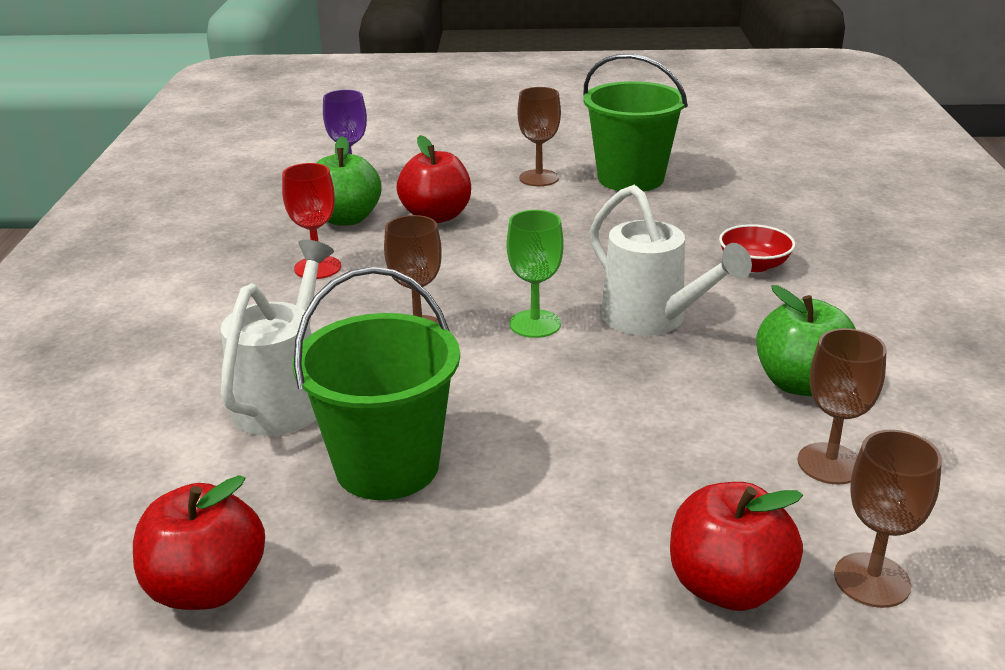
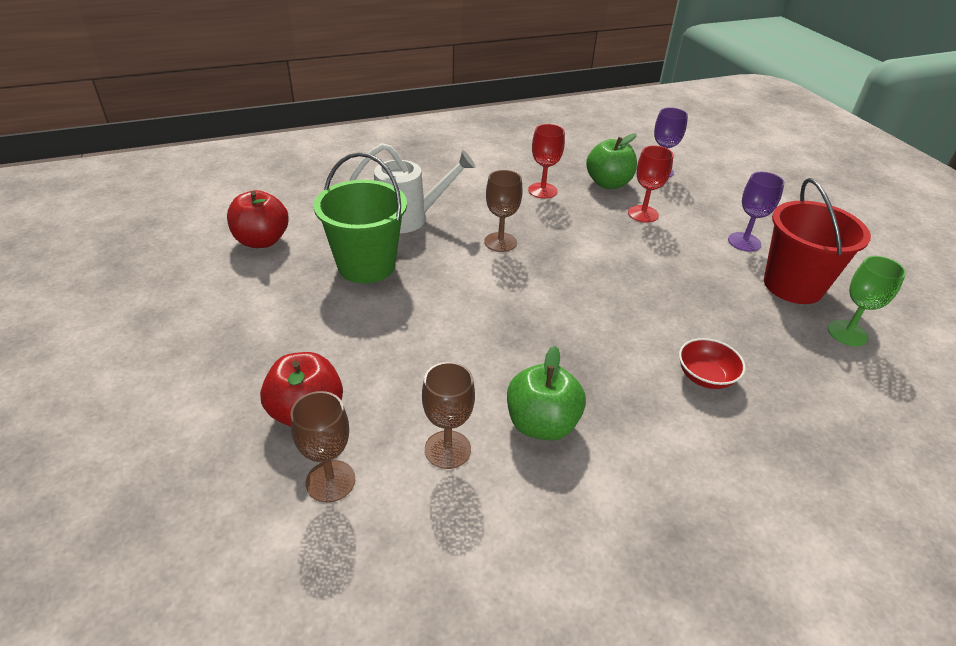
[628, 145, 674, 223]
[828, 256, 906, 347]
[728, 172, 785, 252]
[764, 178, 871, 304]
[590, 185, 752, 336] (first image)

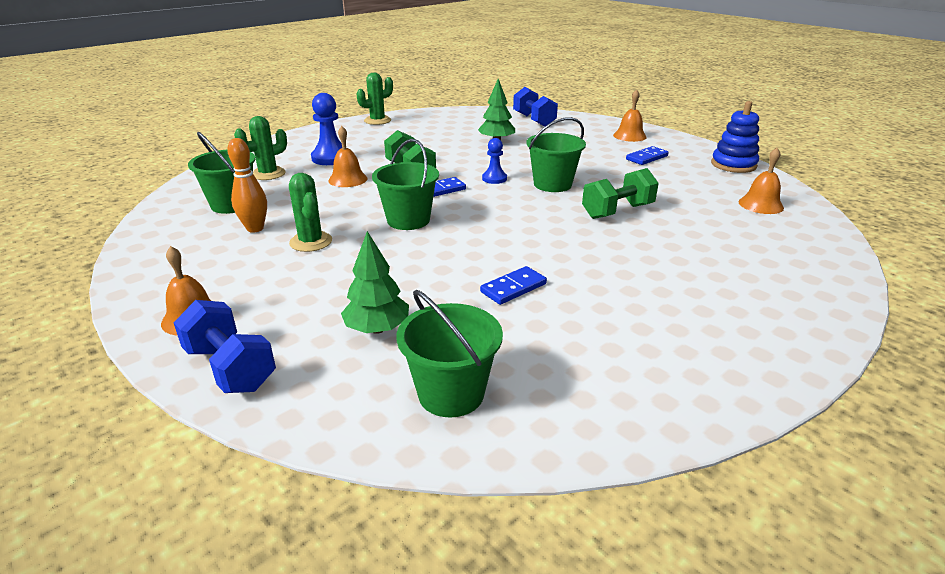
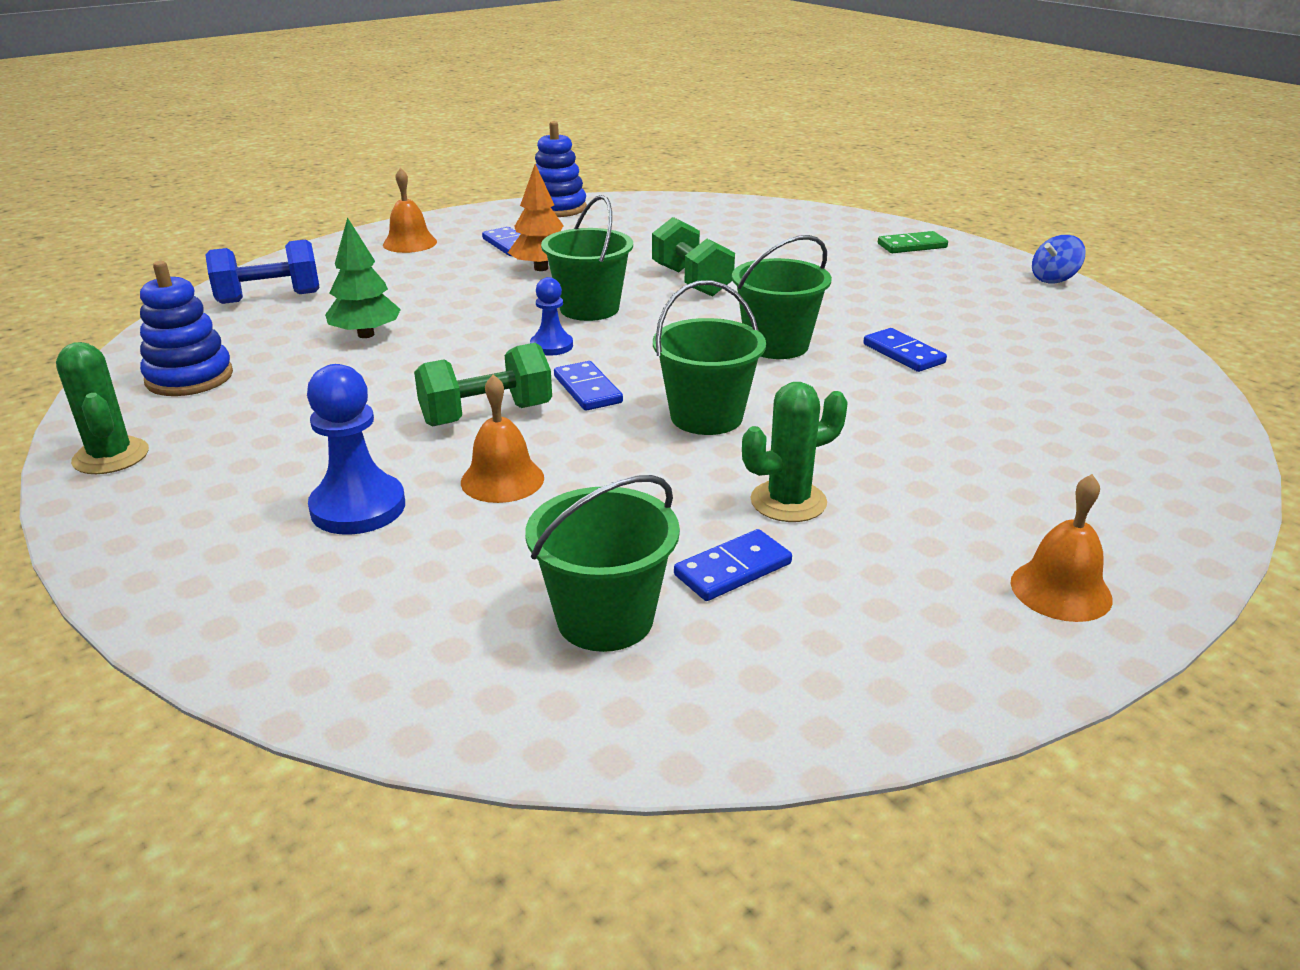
[173, 300, 276, 393] (first image)
[674, 529, 792, 601]
[234, 116, 287, 180] (first image)
[341, 231, 409, 334] (first image)
[732, 235, 832, 359]
[738, 148, 784, 214] (first image)
[140, 261, 233, 396]
[508, 164, 564, 271]
[878, 231, 948, 253]
[1032, 235, 1086, 284]

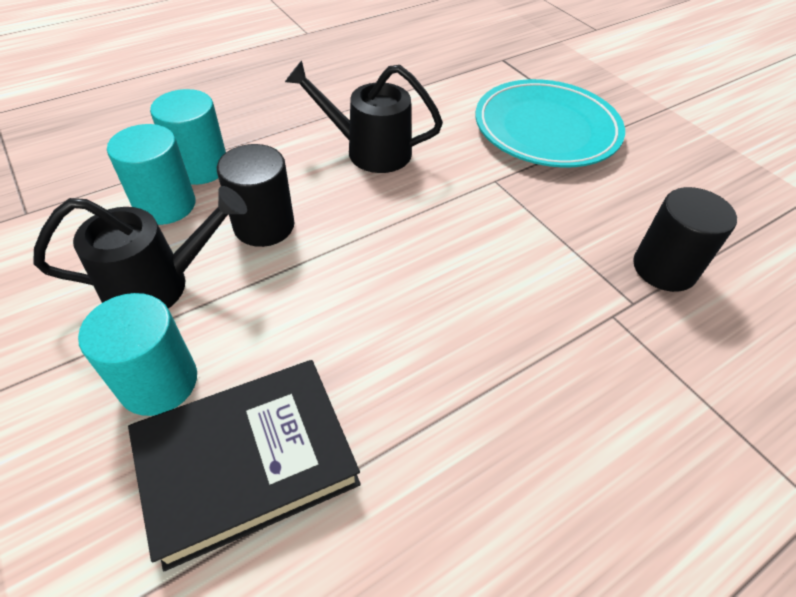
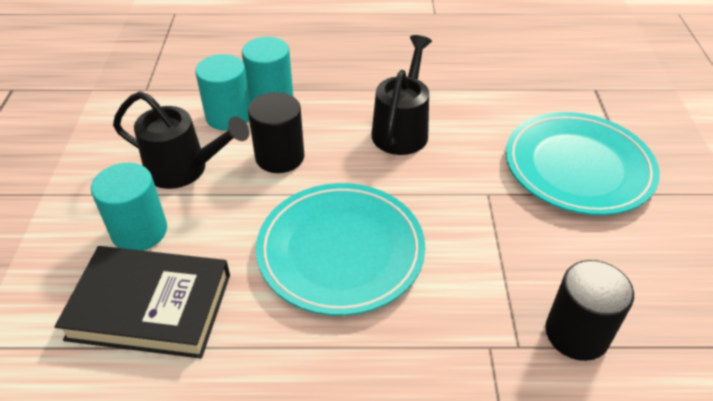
[371, 35, 432, 155]
[256, 183, 425, 316]

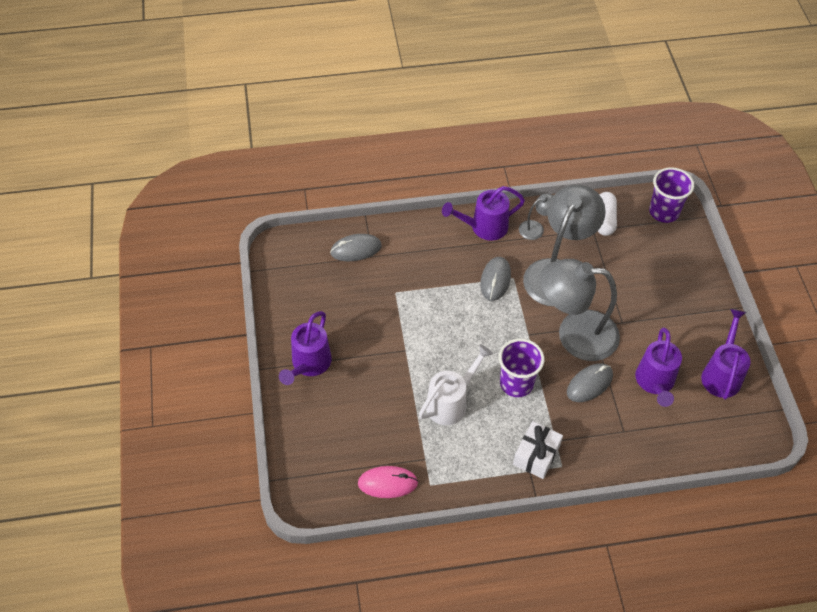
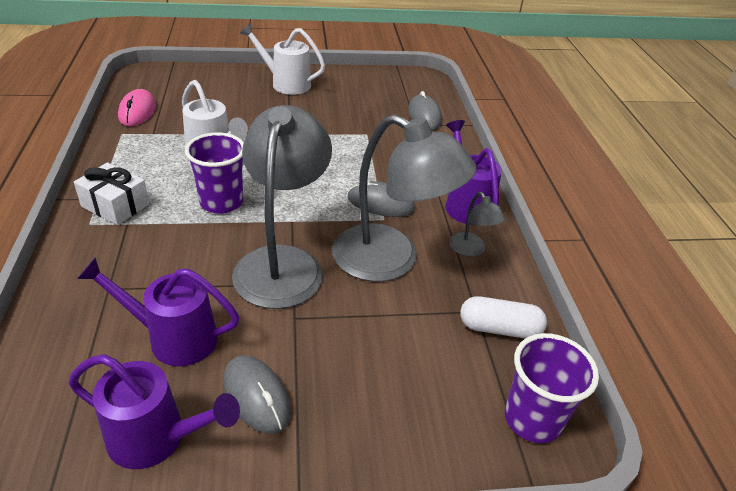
[240, 23, 325, 95]
[223, 355, 291, 434]

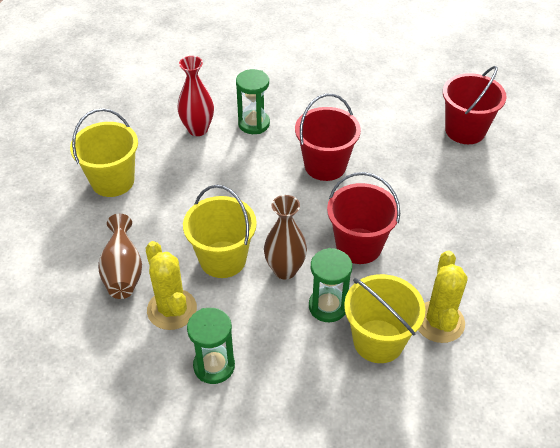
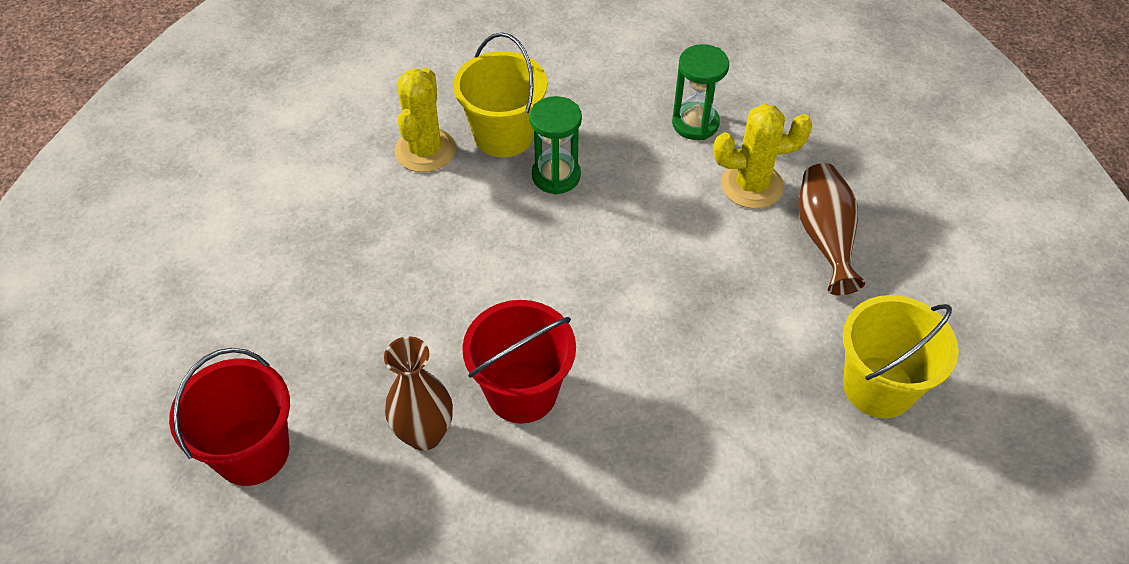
[714, 104, 812, 208]
[177, 56, 214, 136] (first image)
[183, 185, 257, 278] (first image)
[236, 69, 270, 134] (first image)
[384, 336, 453, 451]
[327, 172, 400, 264] (first image)

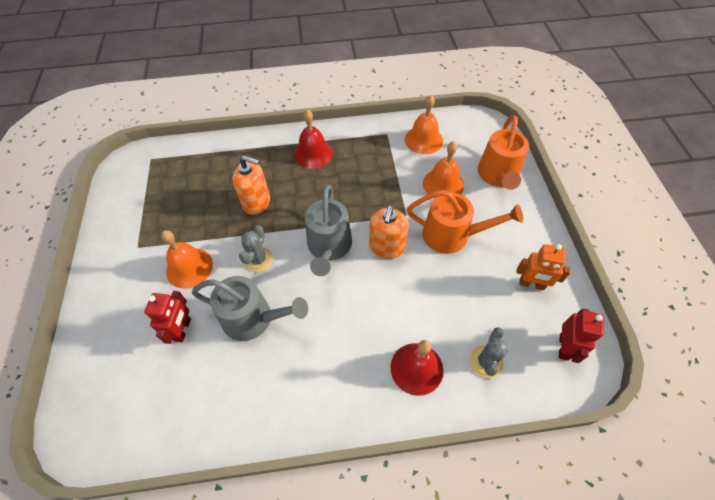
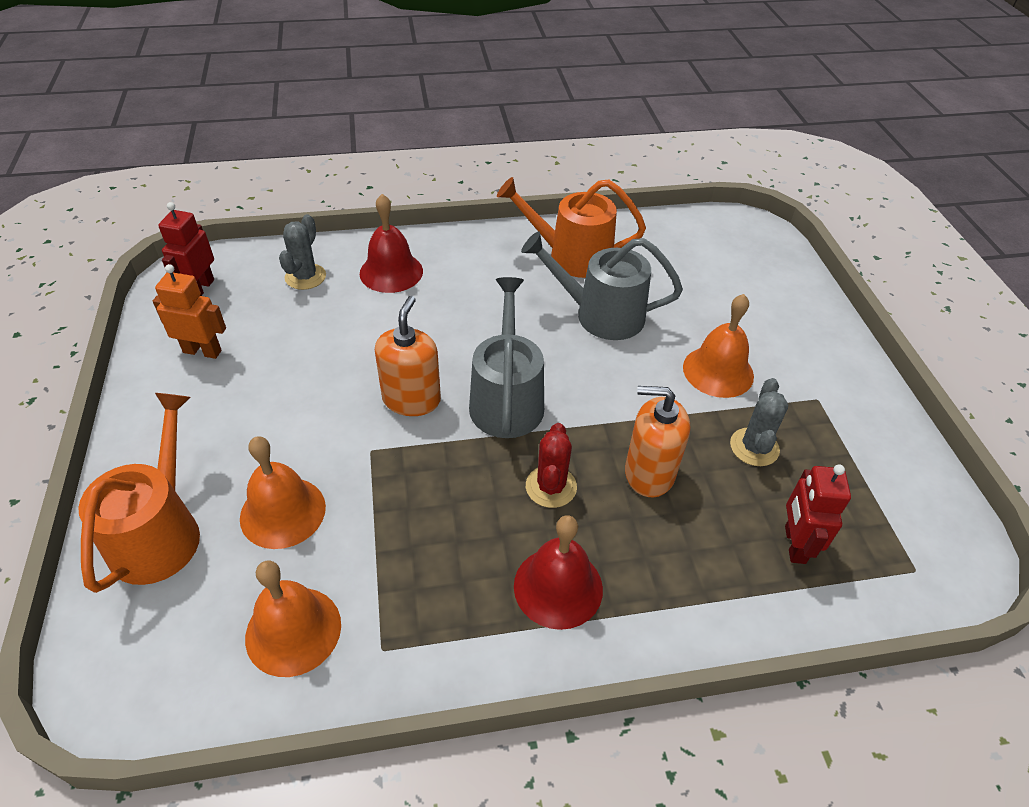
[785, 464, 851, 564]
[730, 378, 788, 466]
[497, 177, 646, 278]
[526, 423, 577, 508]

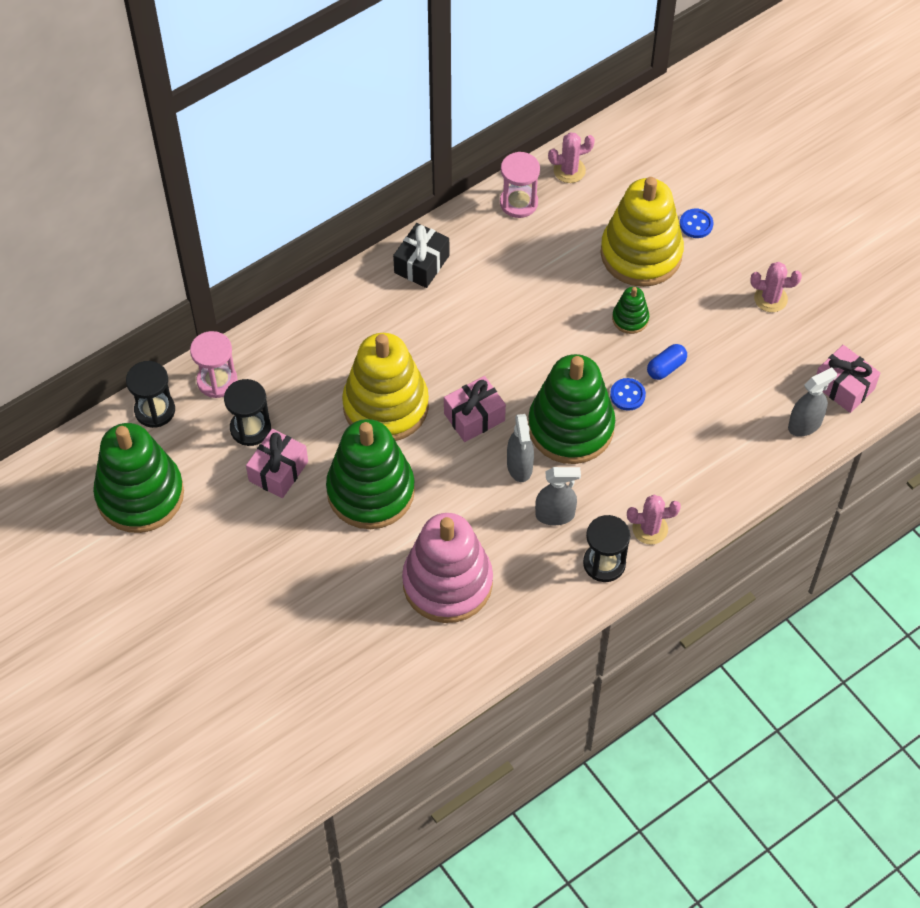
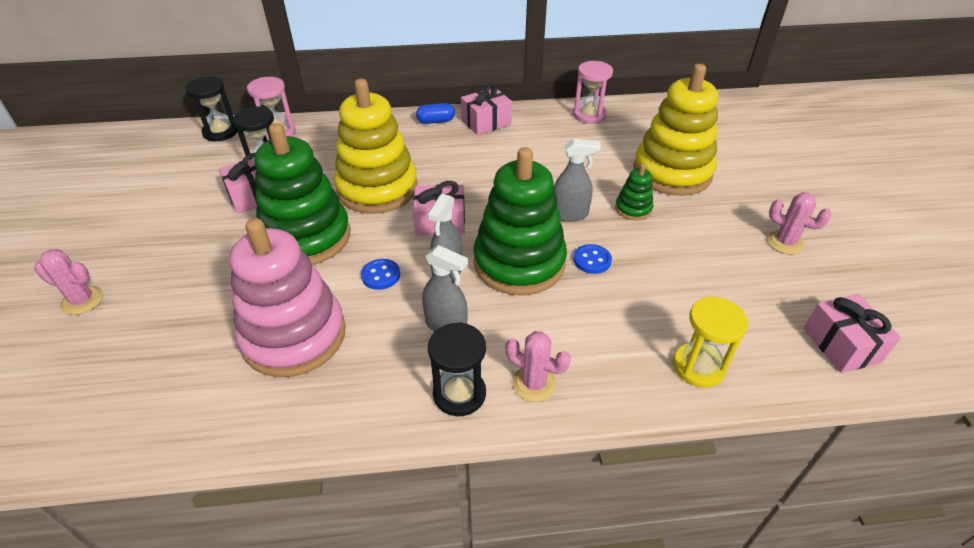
[93, 423, 184, 533] (first image)
[461, 83, 512, 135]
[34, 249, 103, 315]
[416, 103, 455, 124]
[361, 259, 400, 290]
[553, 139, 601, 222]
[673, 296, 748, 388]

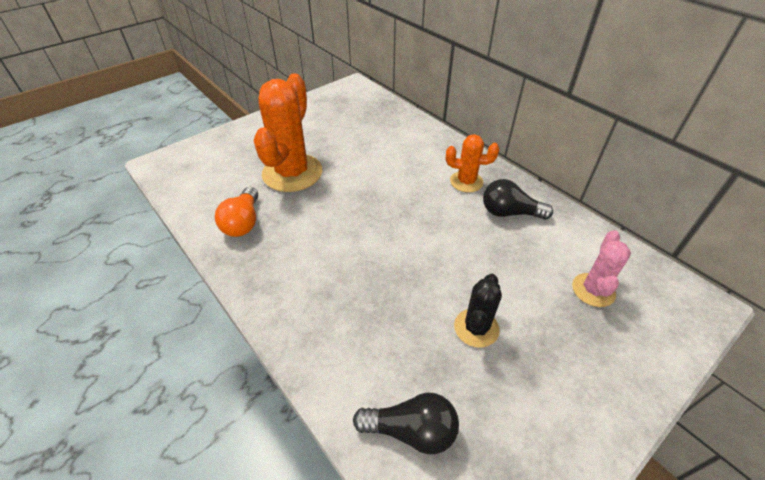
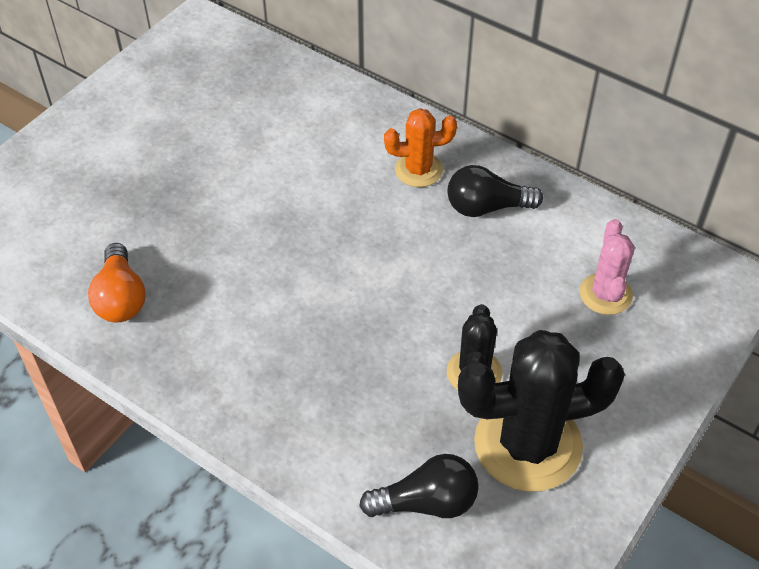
[254, 73, 322, 192] (first image)
[458, 330, 625, 492]

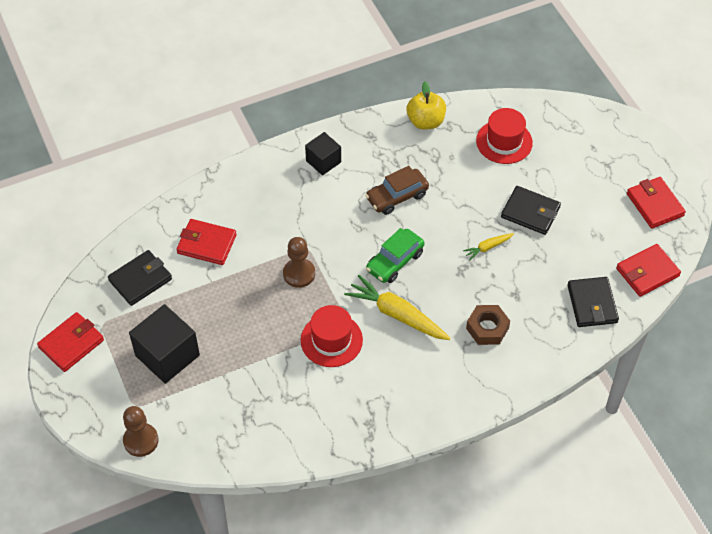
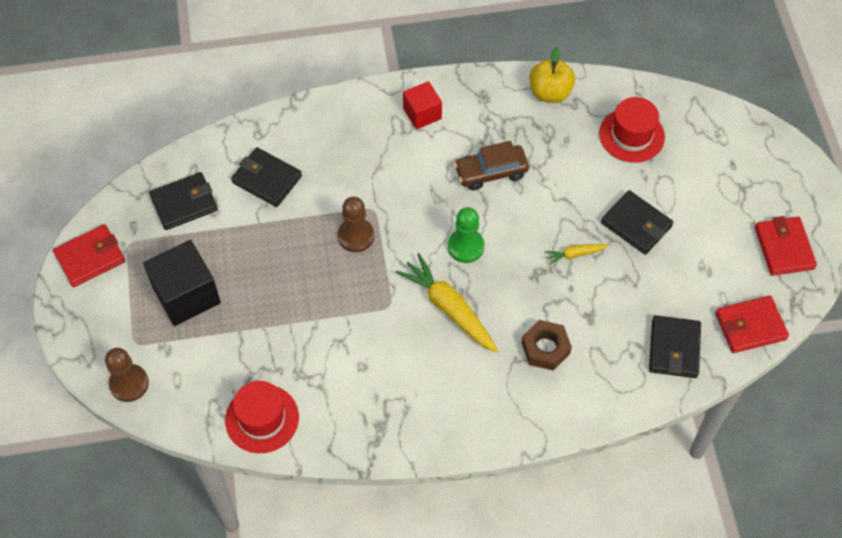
[231, 147, 302, 207]
[225, 381, 299, 453]
[403, 81, 442, 130]
[448, 207, 484, 263]

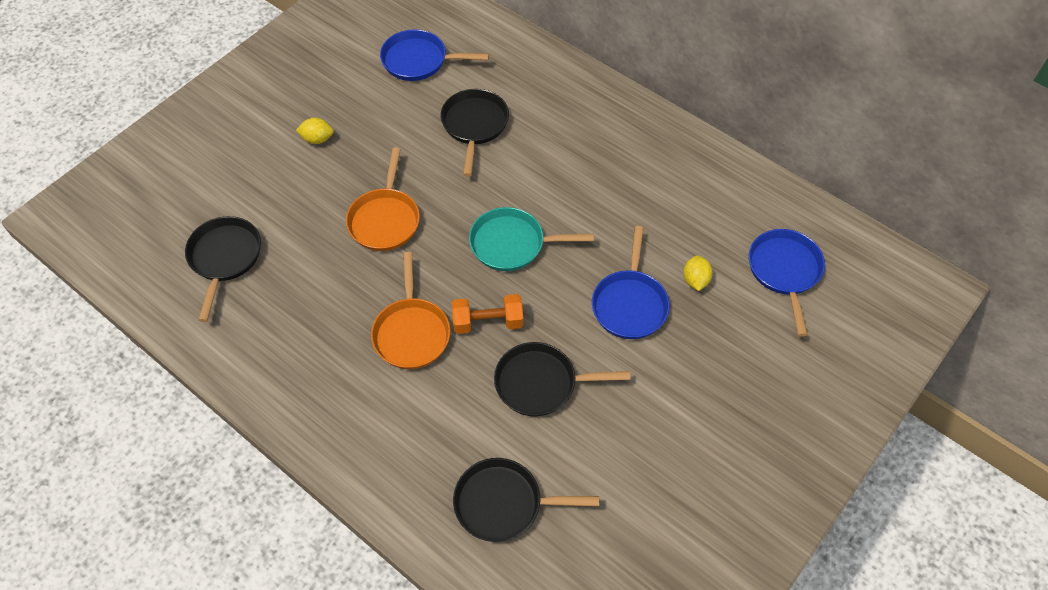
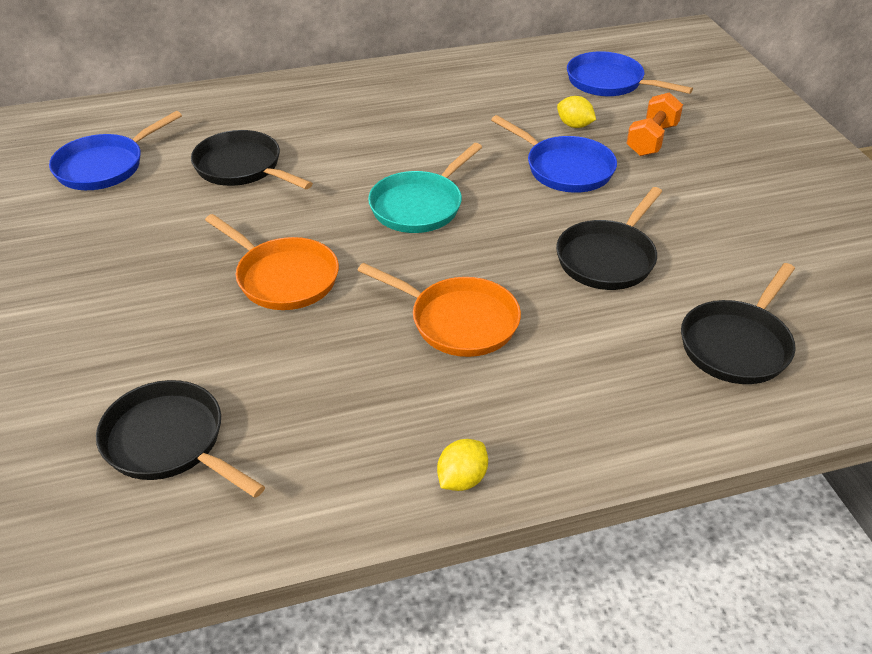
[437, 439, 488, 491]
[626, 92, 683, 156]

